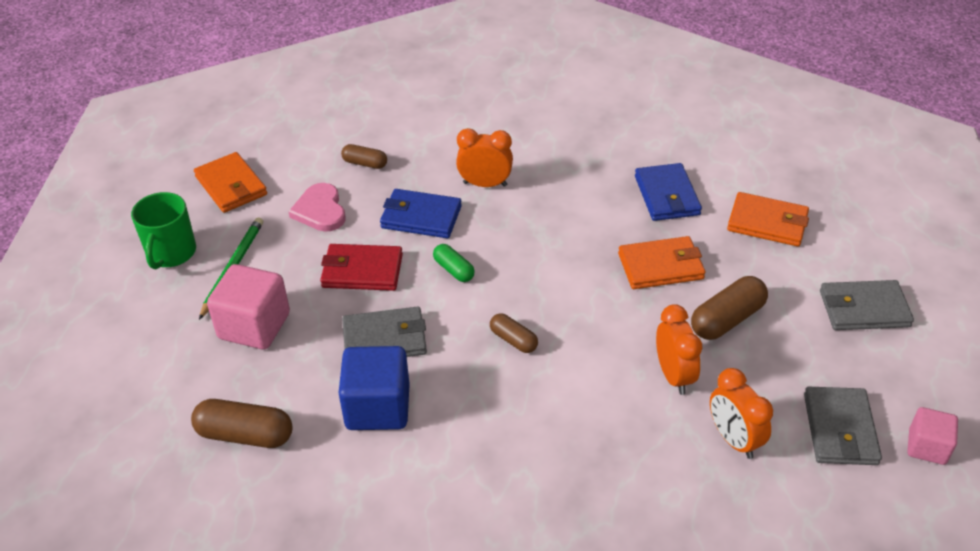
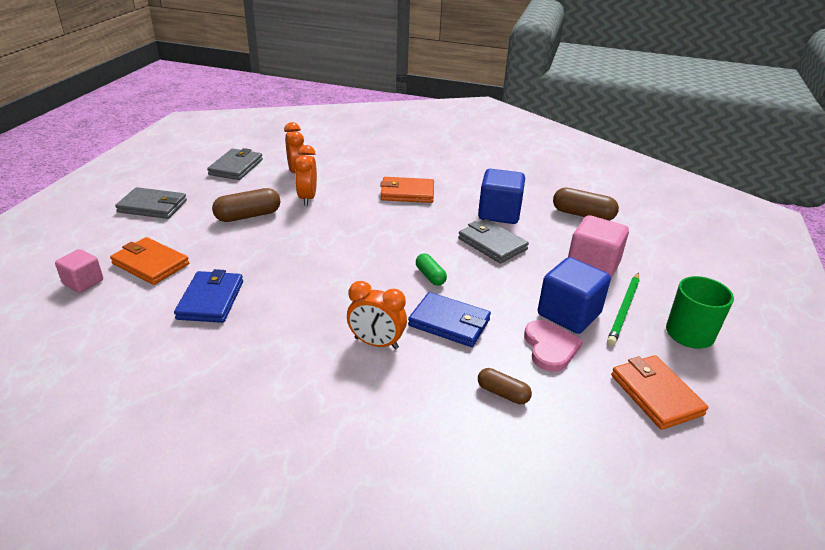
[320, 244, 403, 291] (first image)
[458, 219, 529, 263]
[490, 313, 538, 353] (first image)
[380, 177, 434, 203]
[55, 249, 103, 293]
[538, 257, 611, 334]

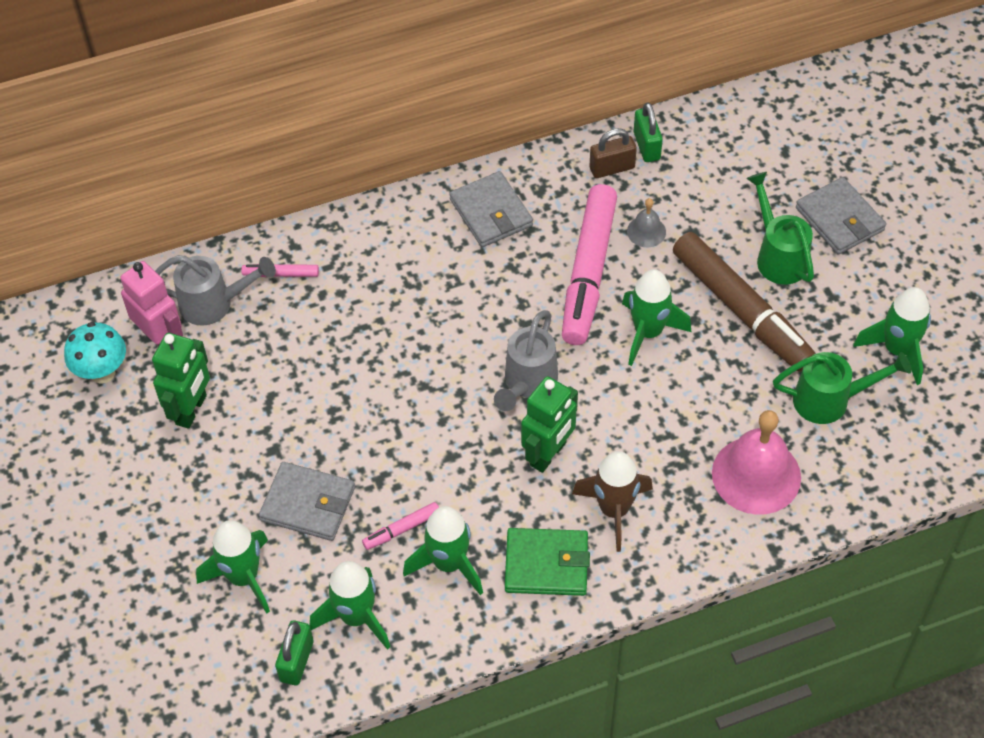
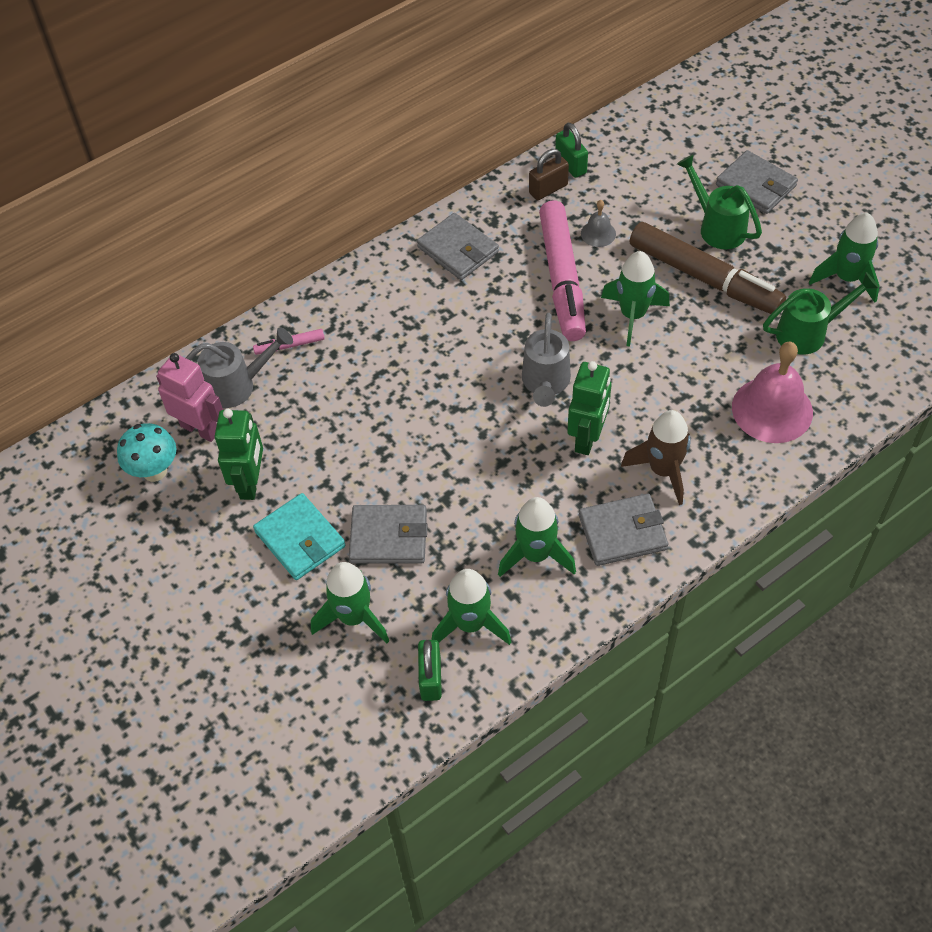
[362, 502, 439, 550] (first image)
[579, 494, 668, 566]
[253, 493, 346, 580]

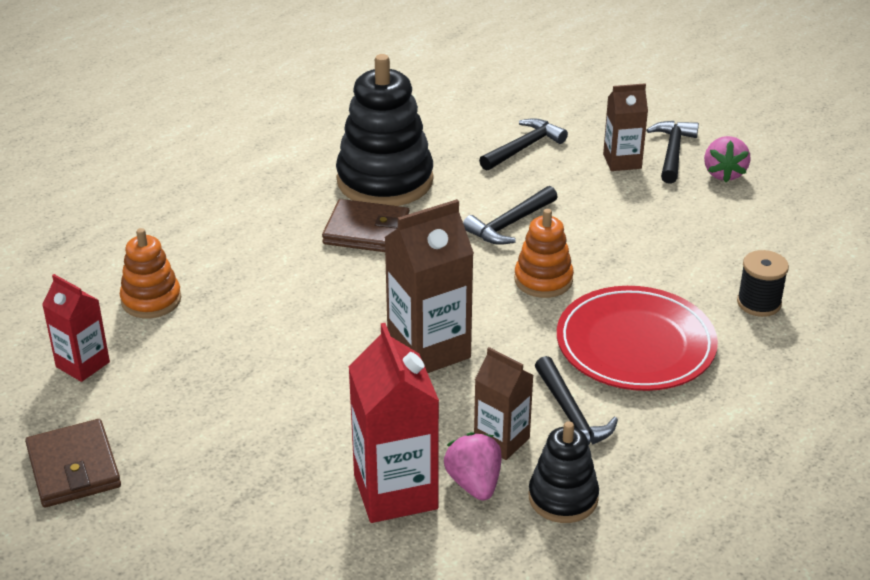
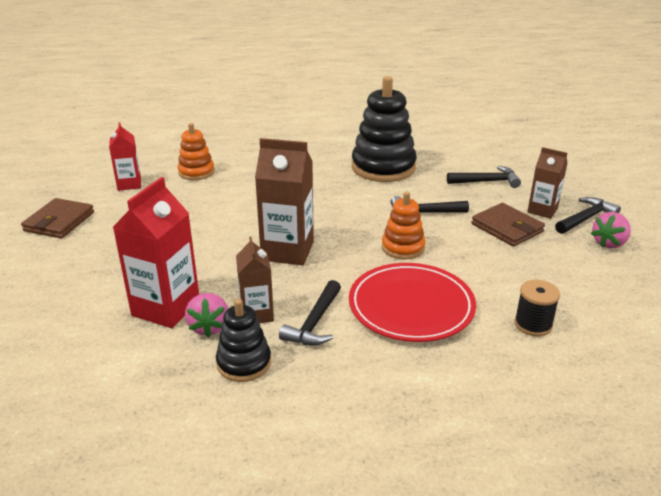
[471, 203, 545, 247]
[185, 293, 229, 338]

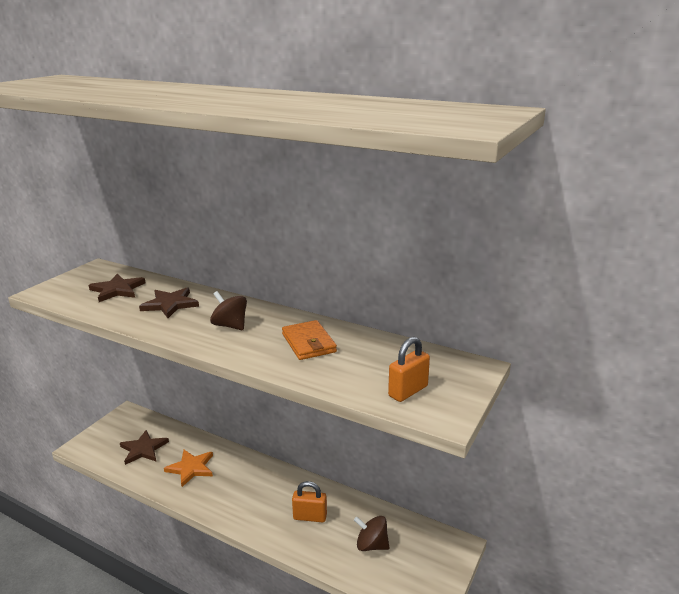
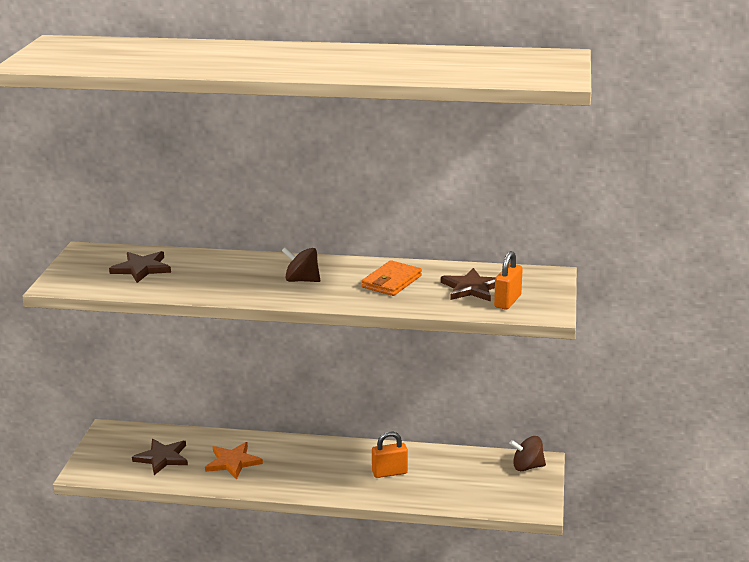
[441, 268, 496, 302]
[362, 260, 422, 296]
[510, 436, 546, 471]

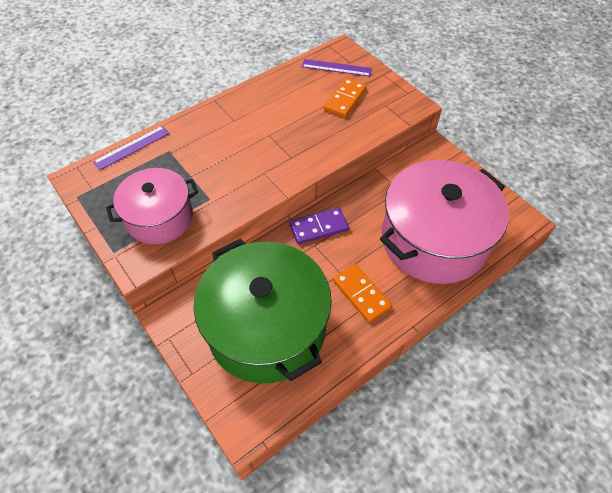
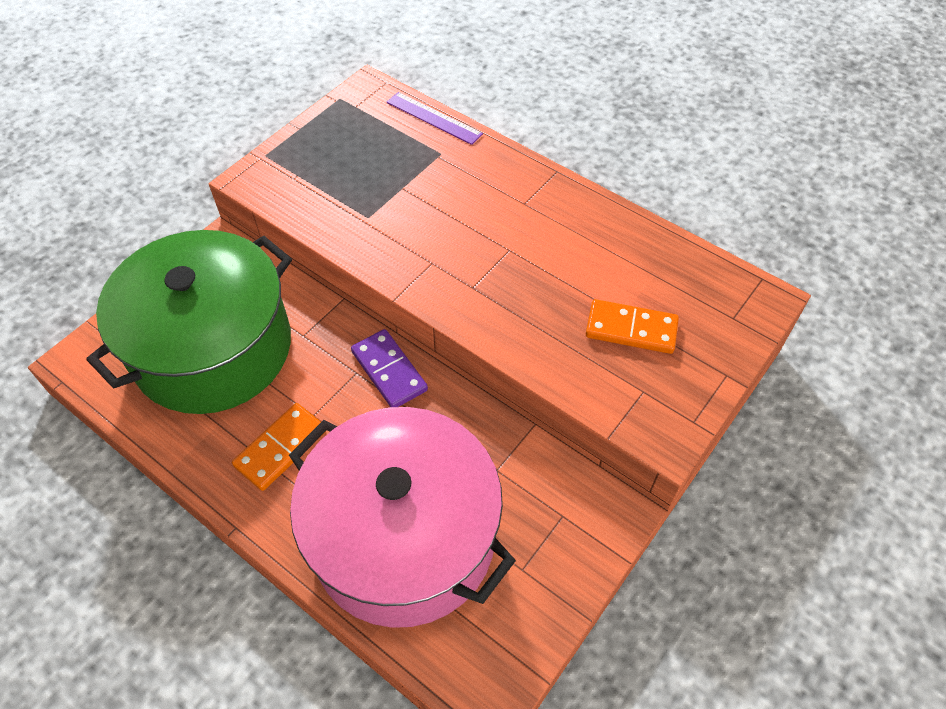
[106, 168, 198, 244] (first image)
[302, 59, 372, 77] (first image)

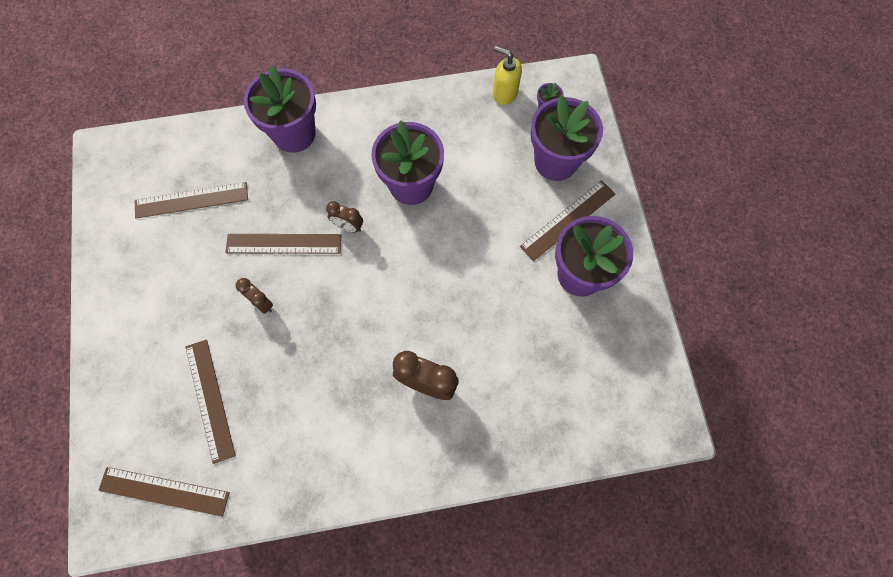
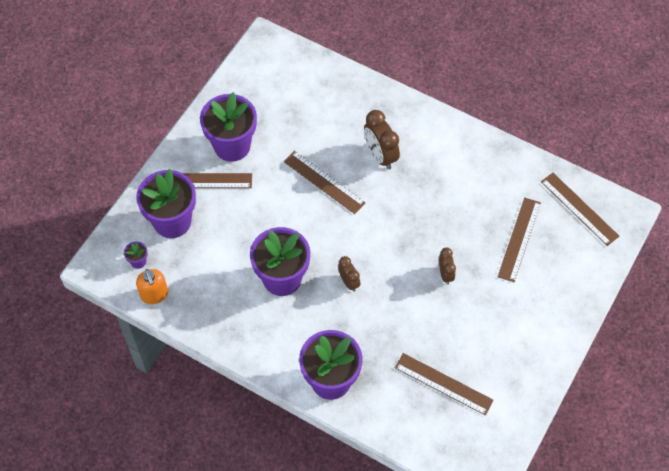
[284, 151, 365, 214]
[136, 269, 168, 304]

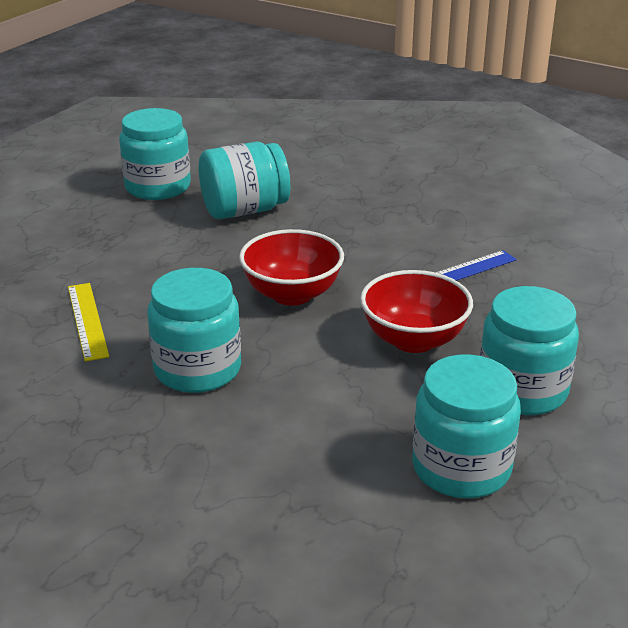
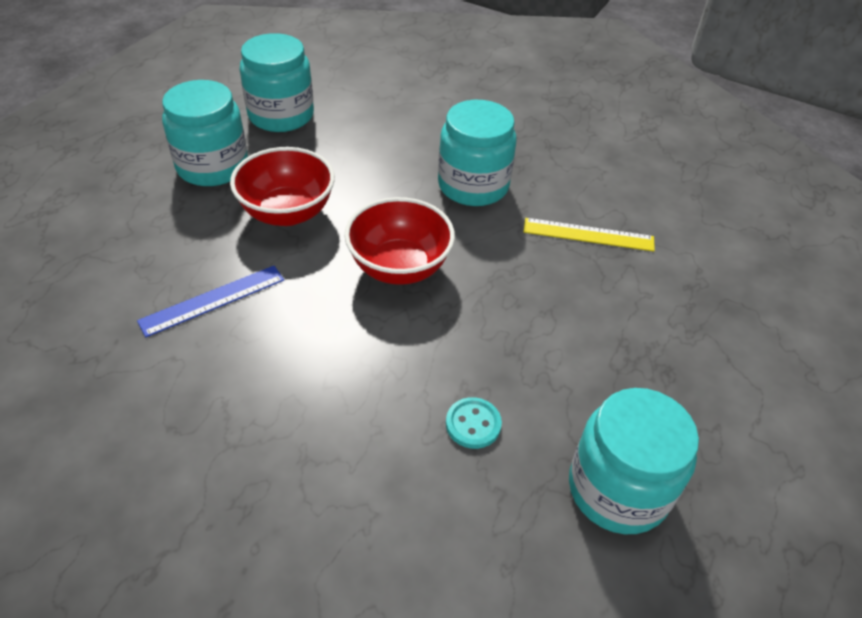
[524, 218, 655, 251]
[446, 397, 502, 449]

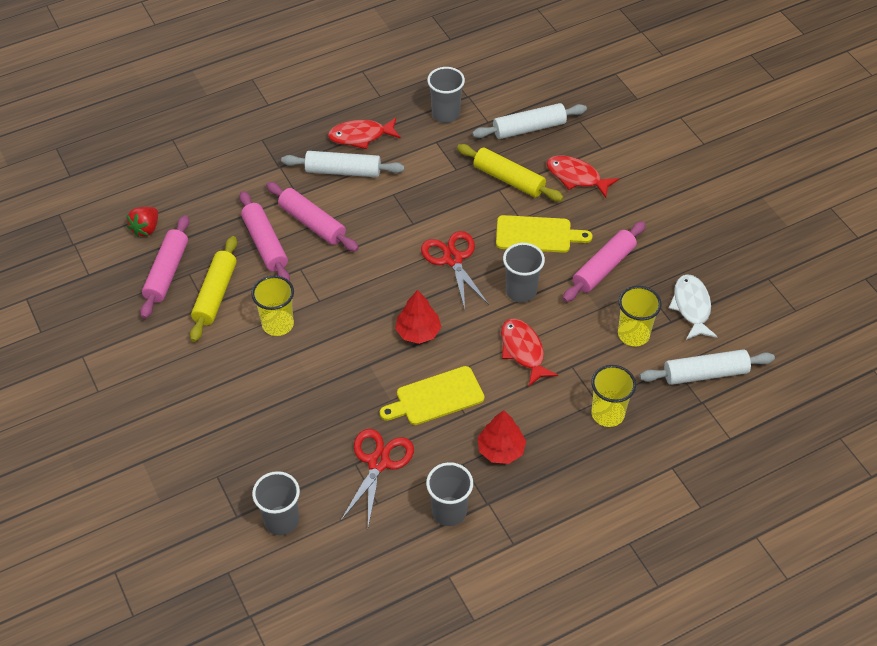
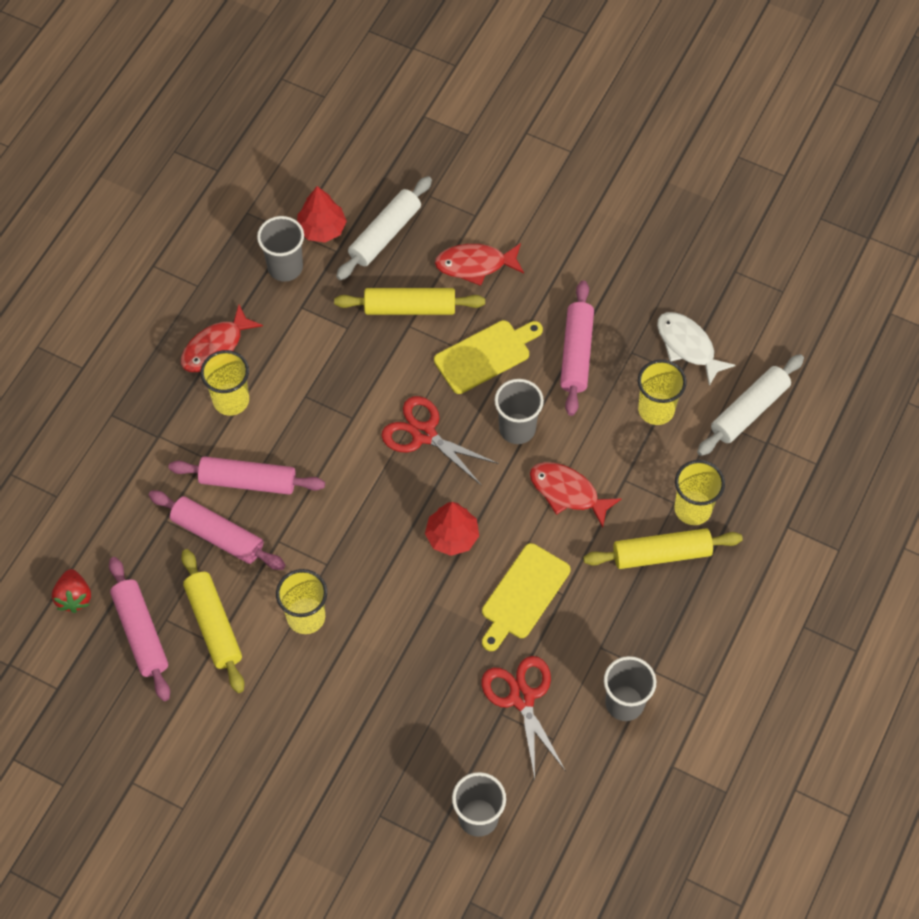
[200, 350, 249, 416]
[297, 186, 347, 243]
[583, 528, 743, 569]

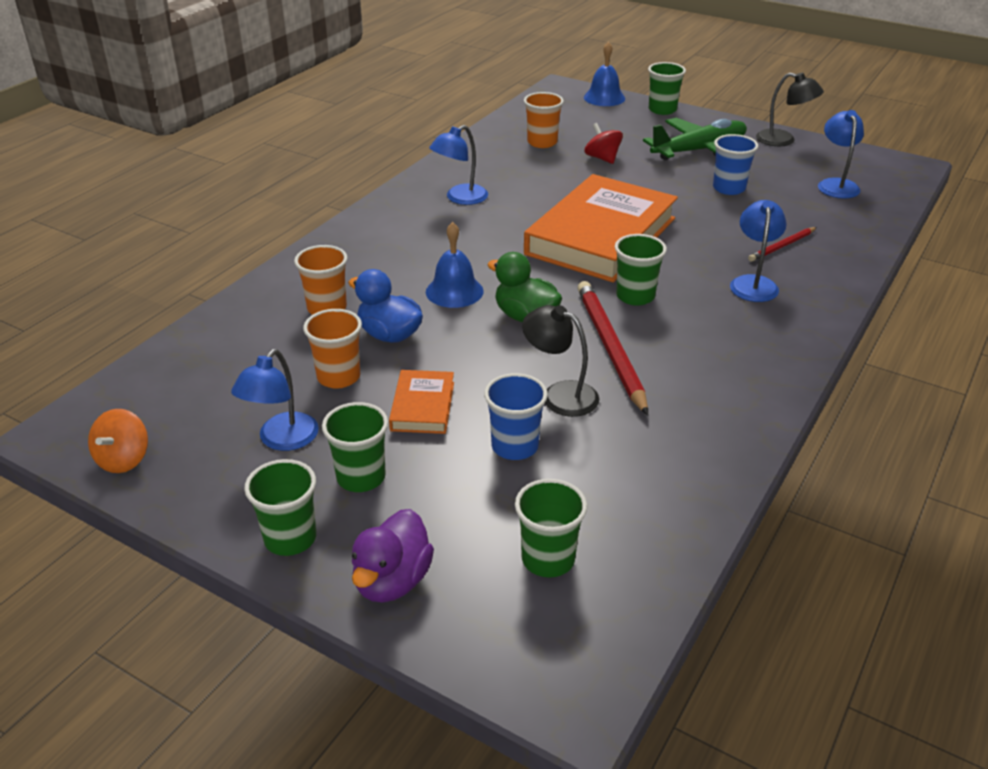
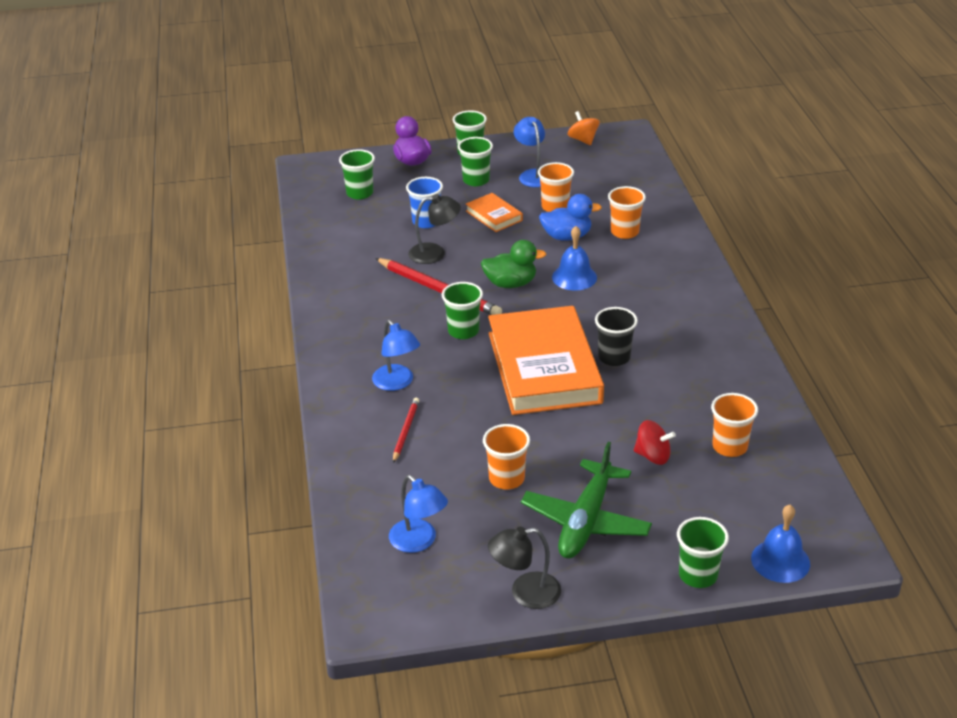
[429, 125, 488, 205] (first image)
[483, 424, 530, 489]
[595, 307, 638, 366]

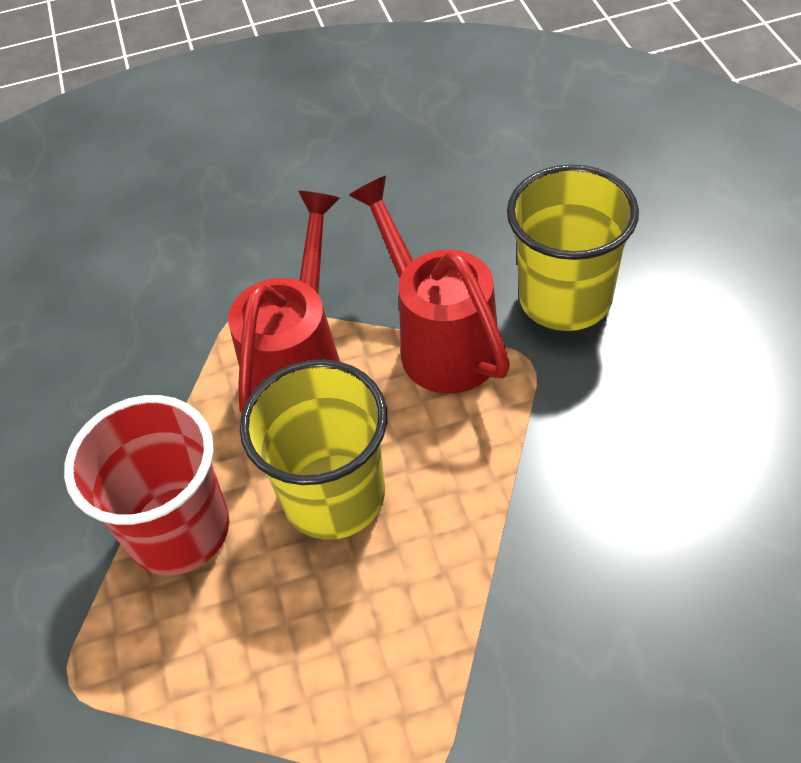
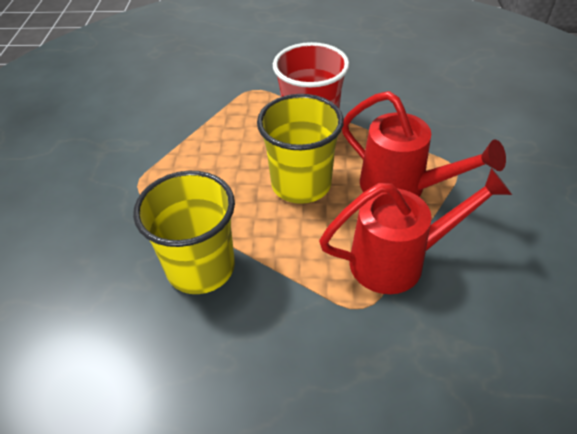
[133, 171, 235, 294]

